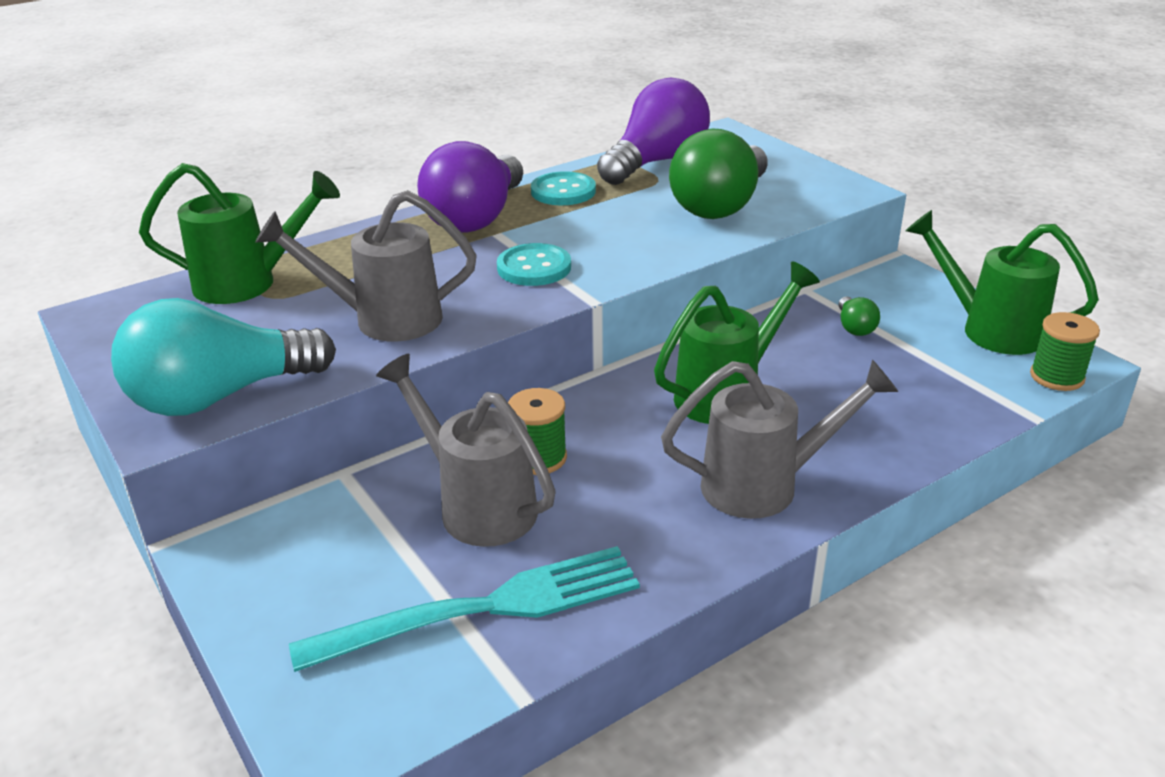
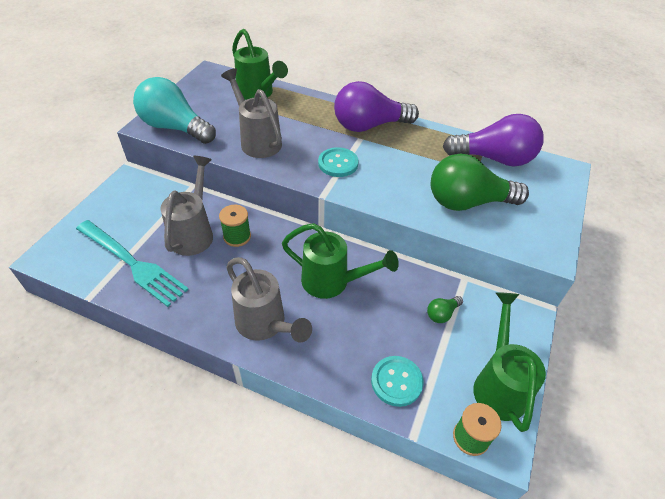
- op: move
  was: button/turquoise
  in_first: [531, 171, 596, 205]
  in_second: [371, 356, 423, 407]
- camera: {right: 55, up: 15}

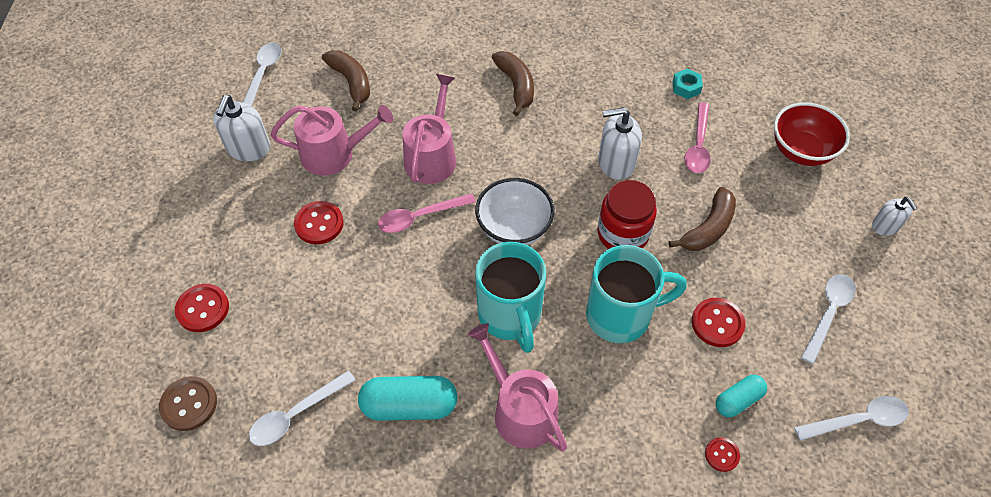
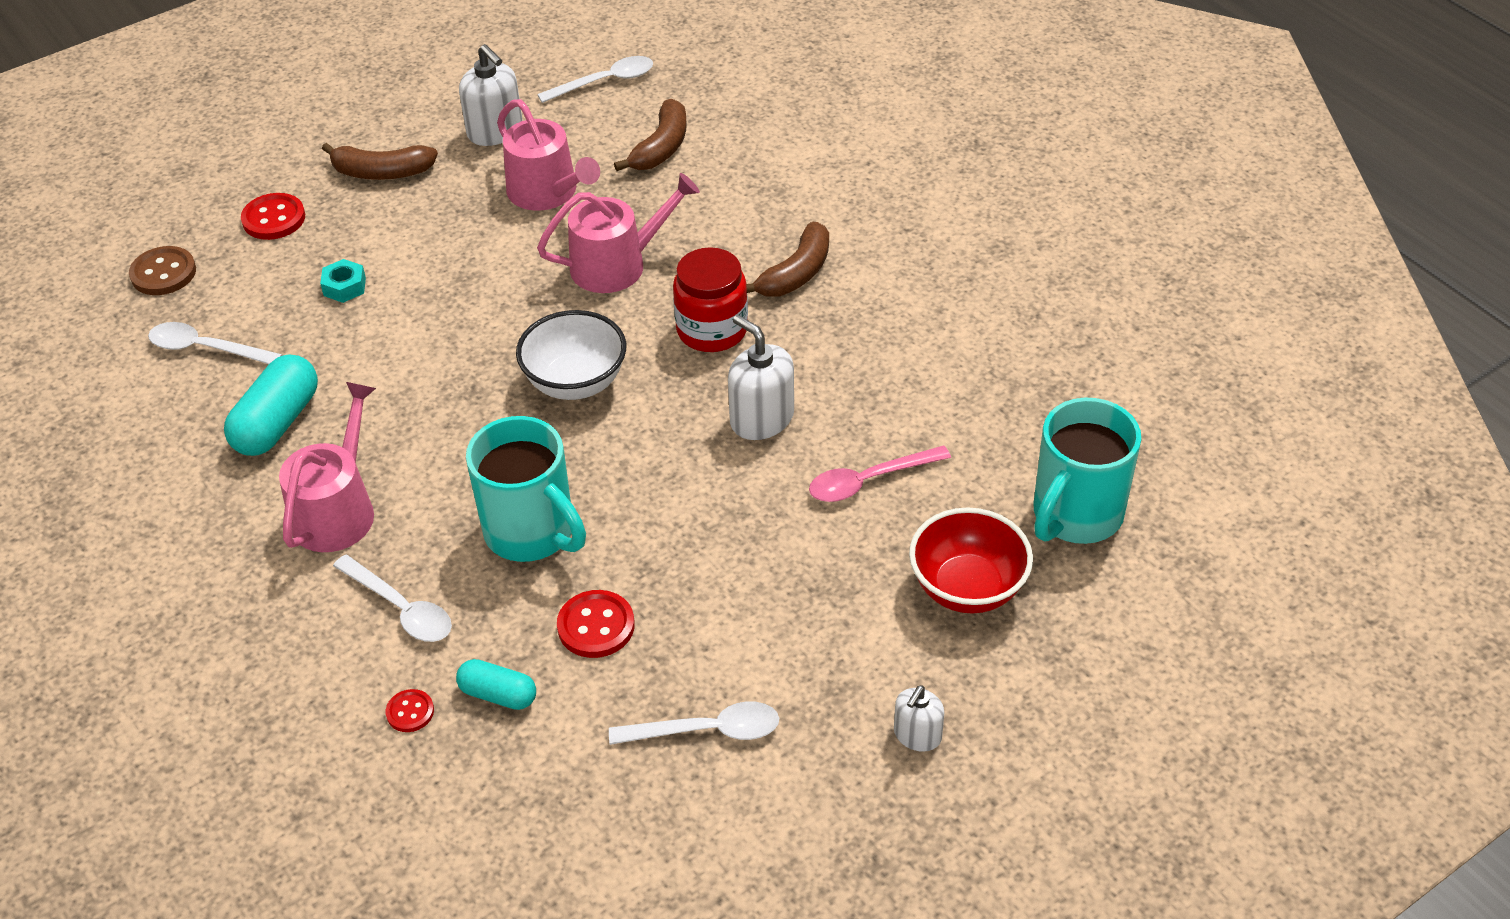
- op: delete
  was: button/red
  in_first: [294, 201, 344, 244]
- op: delete
  was: spoon/pink
  in_first: [378, 193, 476, 233]
- op: move
  was: mug/turquoise
  in_first: [475, 242, 546, 353]
  in_second: [1034, 398, 1141, 544]
- op: move
  was: jar/red
  in_first: [598, 180, 657, 249]
  in_second: [673, 247, 748, 352]
- op: move
  was: banana/brown
  in_first: [669, 187, 736, 251]
  in_second: [322, 143, 438, 180]
- op: move
  was: nut/turquoise
  in_first: [673, 69, 703, 99]
  in_second: [320, 259, 366, 303]
- op: move
  was: spoon/white
  in_first: [794, 396, 909, 441]
  in_second: [333, 555, 452, 642]
- op: rotate
  was: soap dispenser/white
  in_first: [213, 95, 270, 161]
  in_second: [459, 44, 523, 146]
  clockwise: -105
- op: rotate
  was: capsule/turquoise
  in_first: [358, 376, 458, 421]
  in_second: [224, 355, 318, 456]
  clockwise: 60
- camera: {right: 55, up: -10}

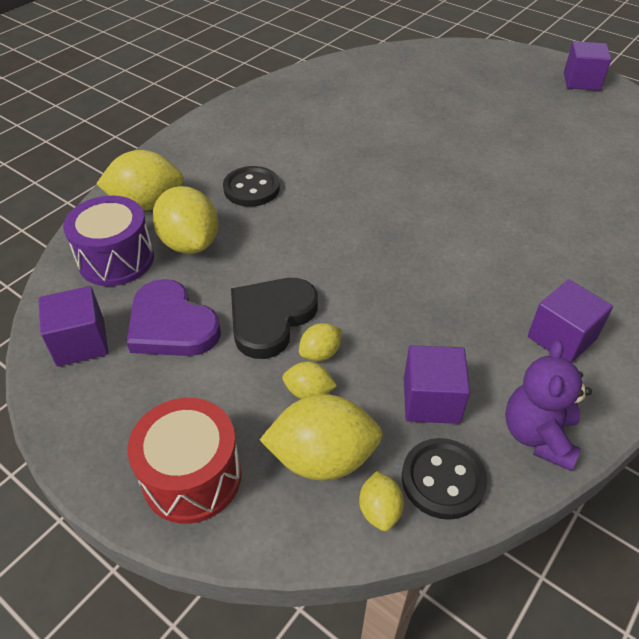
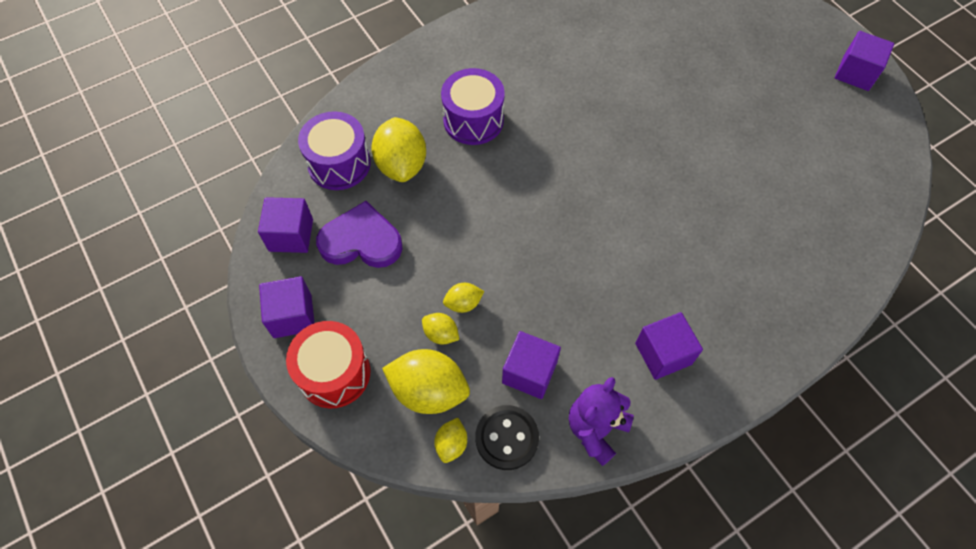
- op: delete
  was: lemon/yellow
  in_first: [96, 150, 184, 211]
- op: delete
  was: heart/black
  in_first: [231, 278, 318, 359]
- op: insert
  now: cube/purple
  in_second: [259, 276, 314, 338]
- op: replace
  was: button/black
  now: drum/purple
  in_first: [223, 166, 280, 207]
  in_second: [441, 68, 505, 145]
- op: rotate
  was: heart/purple
  in_first: [127, 279, 221, 356]
  in_second: [316, 201, 403, 268]
  clockwise: 120
- camera: {right: 20, up: 15}

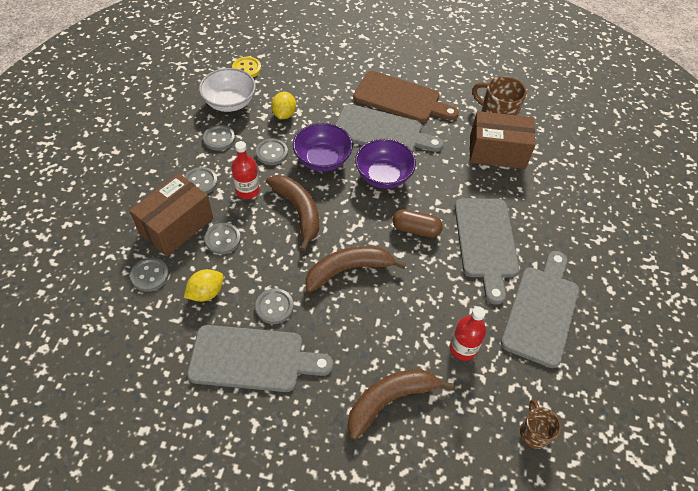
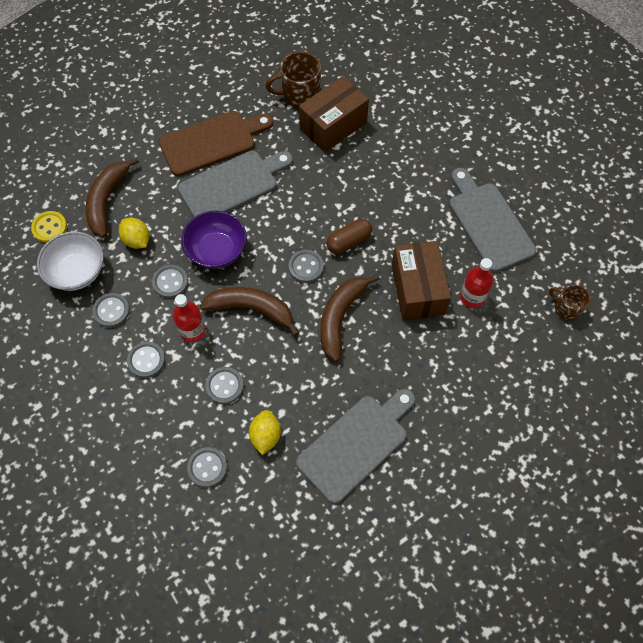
- op: delete
  was: bowl/purple
  in_first: [355, 139, 416, 189]
- op: delete
  was: cutting board/grey
  in_first: [455, 198, 519, 305]
- op: move
  was: box/brown
  in_first: [129, 174, 213, 256]
  in_second: [392, 241, 451, 320]
- op: move
  was: button/grey
  in_first: [255, 288, 294, 324]
  in_second: [288, 250, 324, 283]
- op: move
  was: banana/brown
  in_first: [347, 369, 454, 440]
  in_second: [85, 157, 139, 237]
- camera: {right: -45, up: 10}

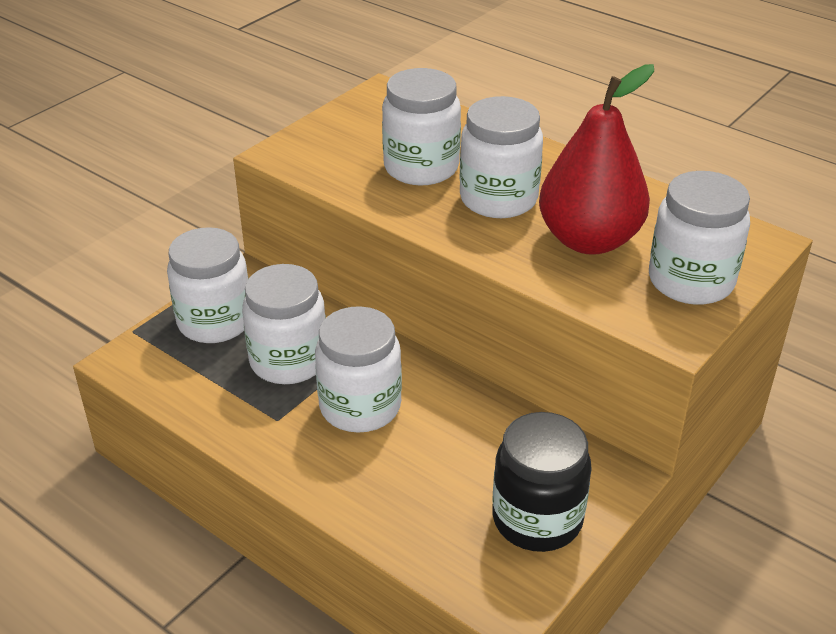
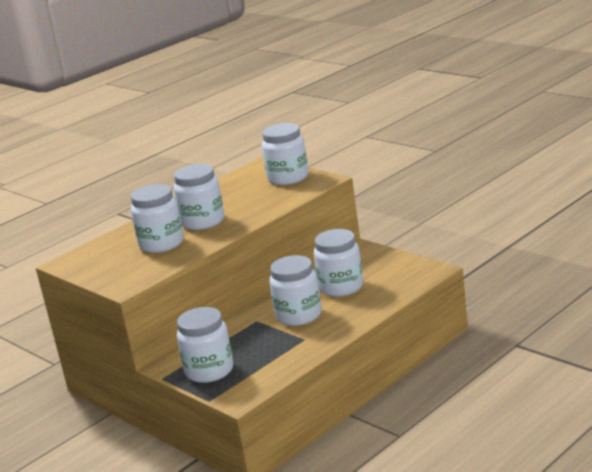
- op: delete
  was: jar/black
  in_first: [492, 412, 592, 552]
- op: delete
  was: pear/red
  in_first: [539, 64, 654, 255]
- op: move
  was: jar/white
  in_first: [242, 264, 326, 384]
  in_second: [314, 229, 363, 297]
- camera: {right: -80, up: -15}

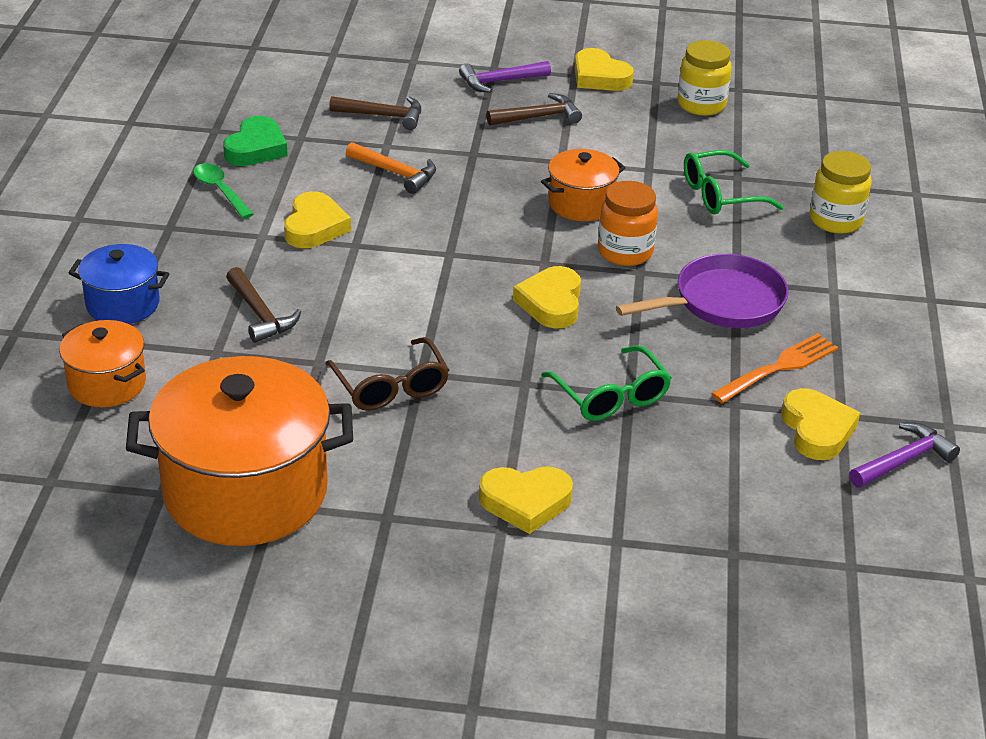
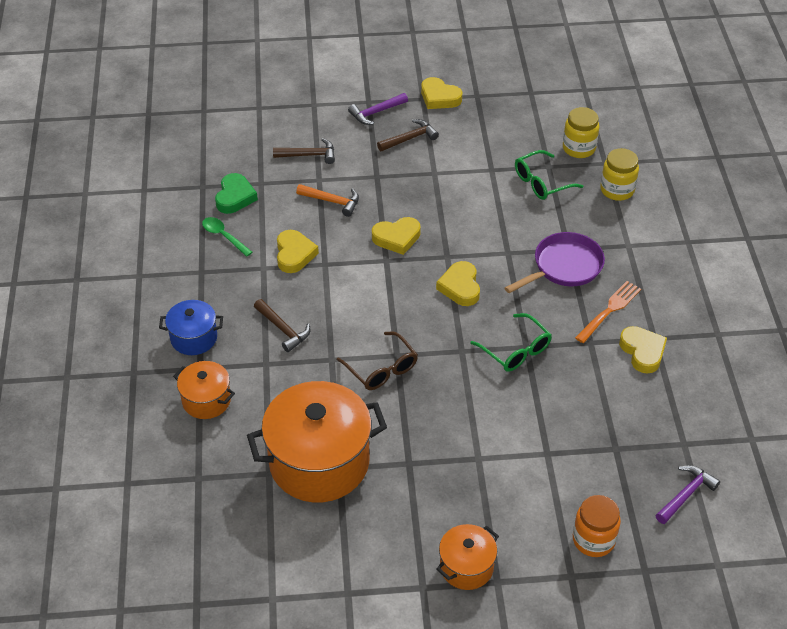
- op: move
  was: heart/yellow
  in_first: [479, 466, 573, 534]
  in_second: [372, 217, 421, 255]
- op: move
  was: pot/orange
  in_first: [541, 149, 626, 221]
  in_second: [436, 524, 499, 590]
- op: move
  was: jar/orange
  in_first: [598, 181, 658, 266]
  in_second: [573, 495, 621, 557]
- op: move
  was: jar/yellow
  in_first: [677, 40, 732, 116]
  in_second: [563, 107, 599, 158]
- op: move
  was: hammer/purple
  in_first: [849, 422, 960, 488]
  in_second: [656, 465, 720, 524]
- camera: {right: -10, up: 10}

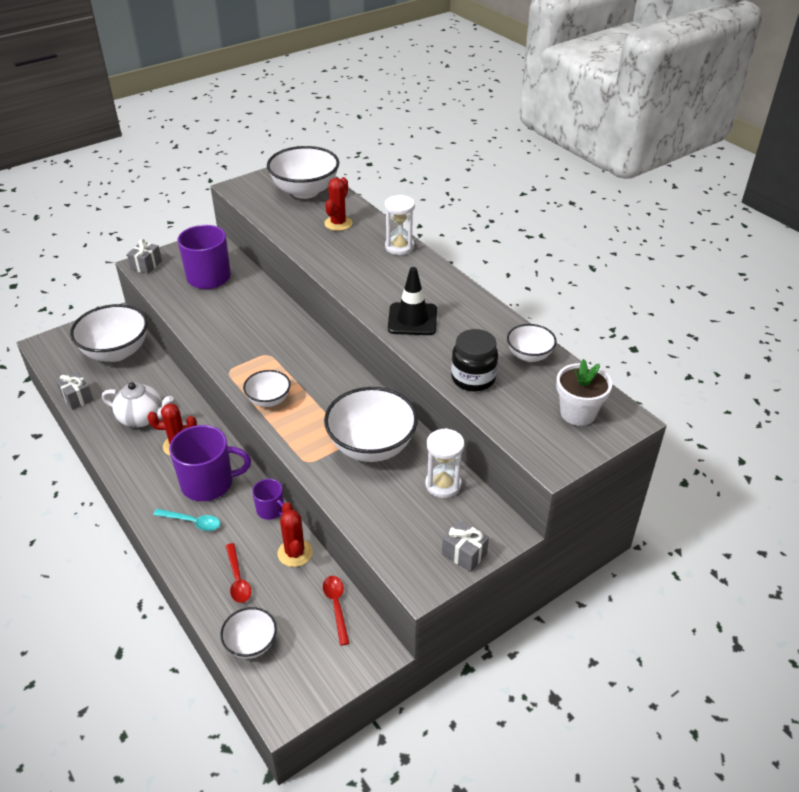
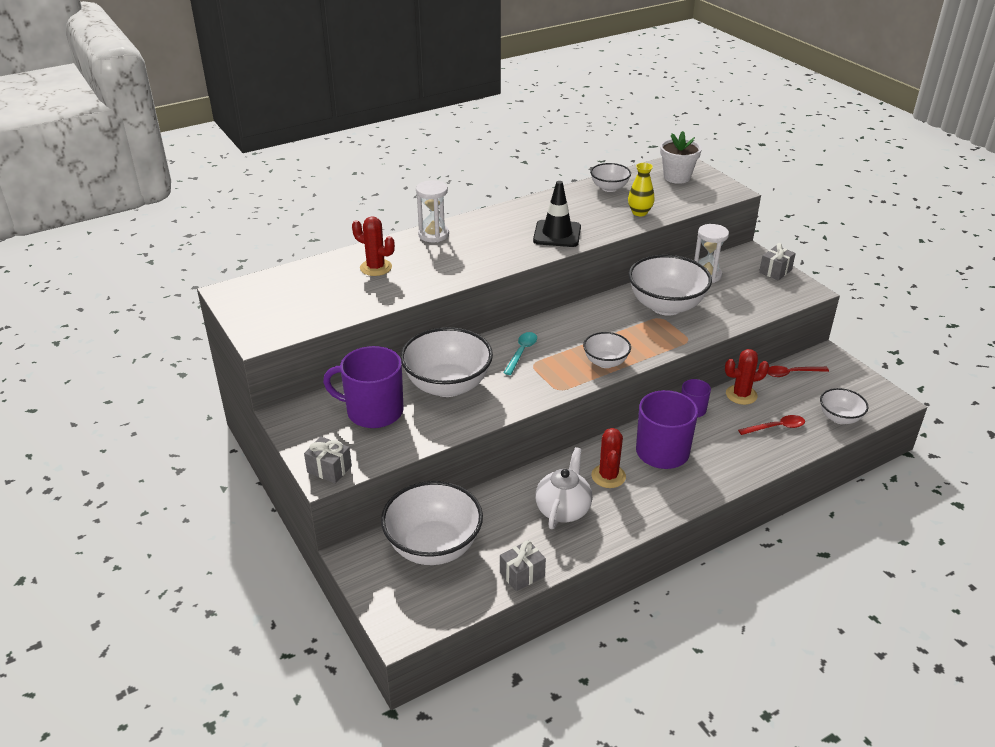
- op: move
  was: spoon/turquoise
  in_first: [153, 509, 221, 531]
  in_second: [504, 332, 537, 375]
- op: move
  was: bowl/white
  in_first: [267, 146, 339, 199]
  in_second: [400, 327, 493, 397]
- op: replace
  was: jar/black
  now: vase/yellow
  in_first: [451, 329, 498, 392]
  in_second: [628, 163, 654, 216]
- camera: {right: -85, up: -5}

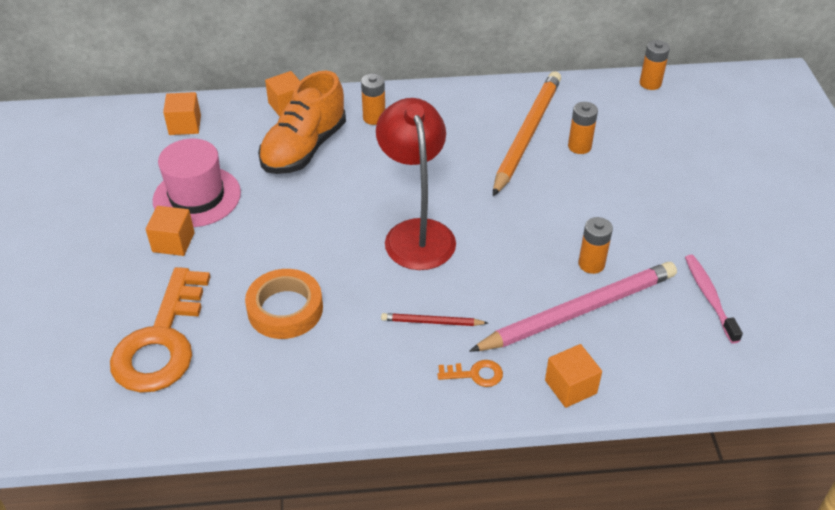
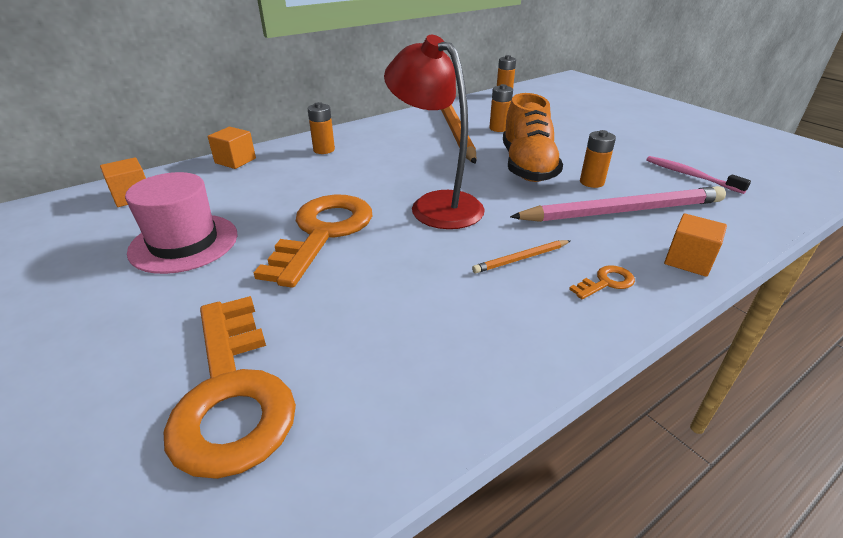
- op: delete
  was: cube/orange
  in_first: [146, 206, 195, 256]
- op: delete
  was: tape/orange
  in_first: [245, 269, 323, 339]
- op: insert
  now: key/orange
  in_second: [254, 194, 372, 288]
- op: move
  was: shoe/orange
  in_first: [258, 71, 346, 174]
  in_second: [503, 93, 563, 182]
- op: recolor
  was: pencil/red
  now: pencil/orange
  in_first: [381, 313, 488, 326]
  in_second: [472, 240, 571, 273]
- op: rotate
  was: pencil/pink
  in_first: [469, 262, 677, 352]
  in_second: [510, 186, 726, 222]
  clockwise: 45
- camera: {right: -30, up: -10}

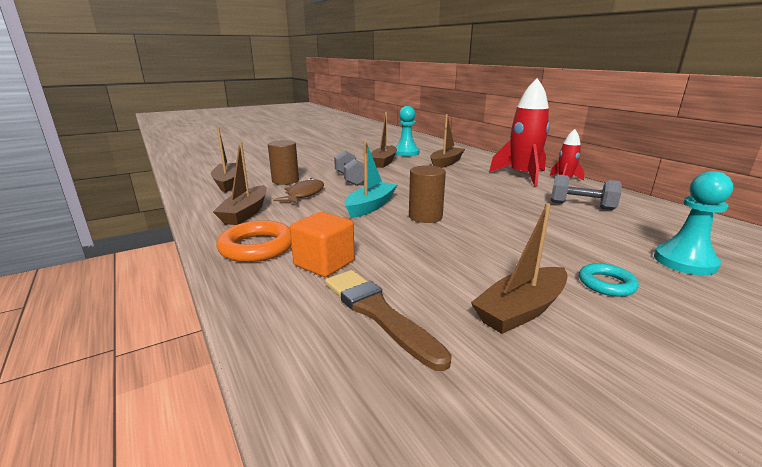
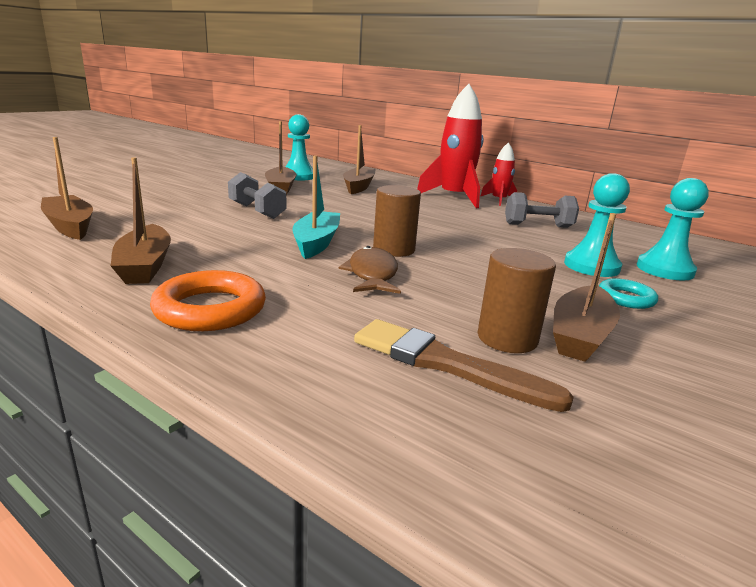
- op: delete
  was: cube/orange
  in_first: [290, 212, 355, 277]
- op: insert
  now: pawn/turquoise
  in_second: [564, 173, 630, 277]
- op: move
  was: cylinder/brown
  in_first: [268, 140, 299, 185]
  in_second: [478, 248, 556, 353]
- op: move
  was: fish/brown
  in_first: [273, 178, 324, 204]
  in_second: [339, 246, 401, 294]
- camera: {right: -25, up: 0}

